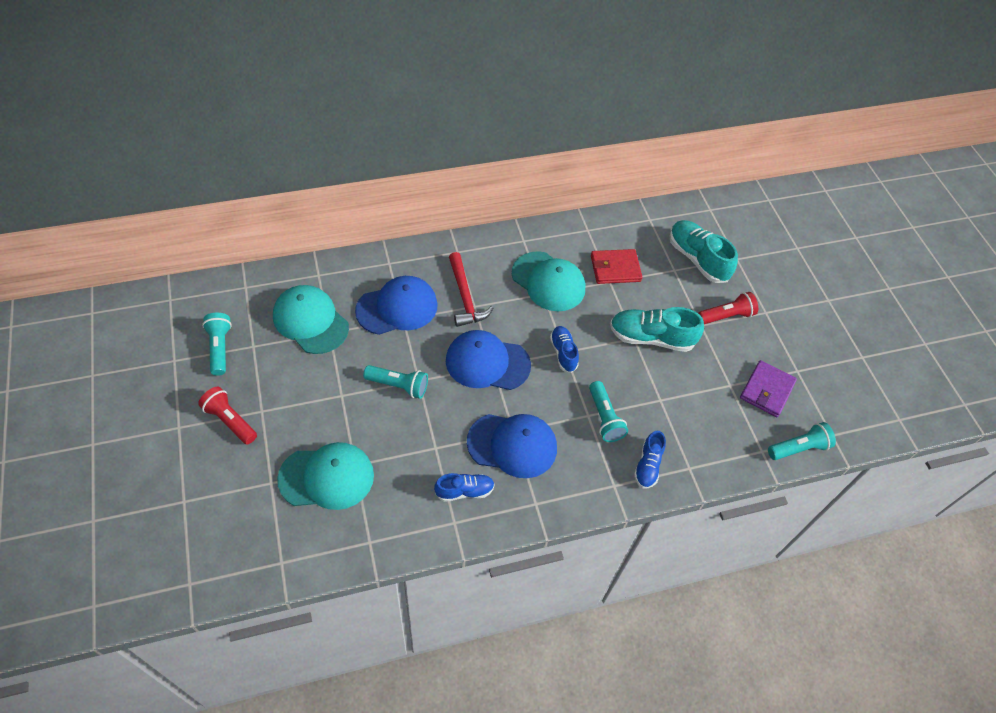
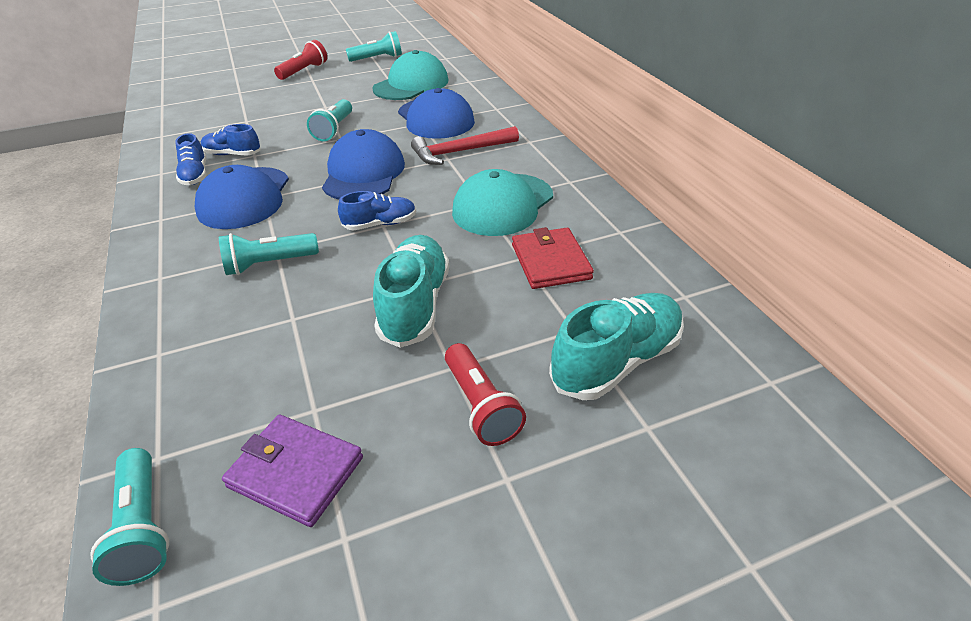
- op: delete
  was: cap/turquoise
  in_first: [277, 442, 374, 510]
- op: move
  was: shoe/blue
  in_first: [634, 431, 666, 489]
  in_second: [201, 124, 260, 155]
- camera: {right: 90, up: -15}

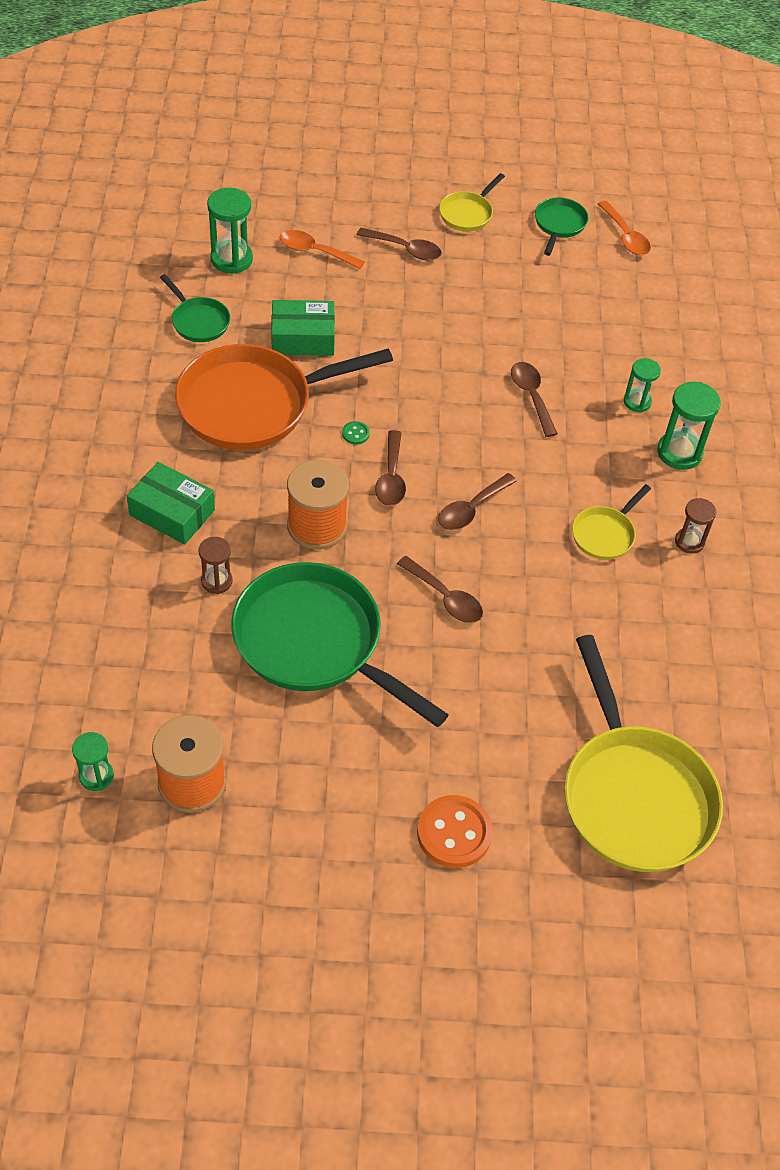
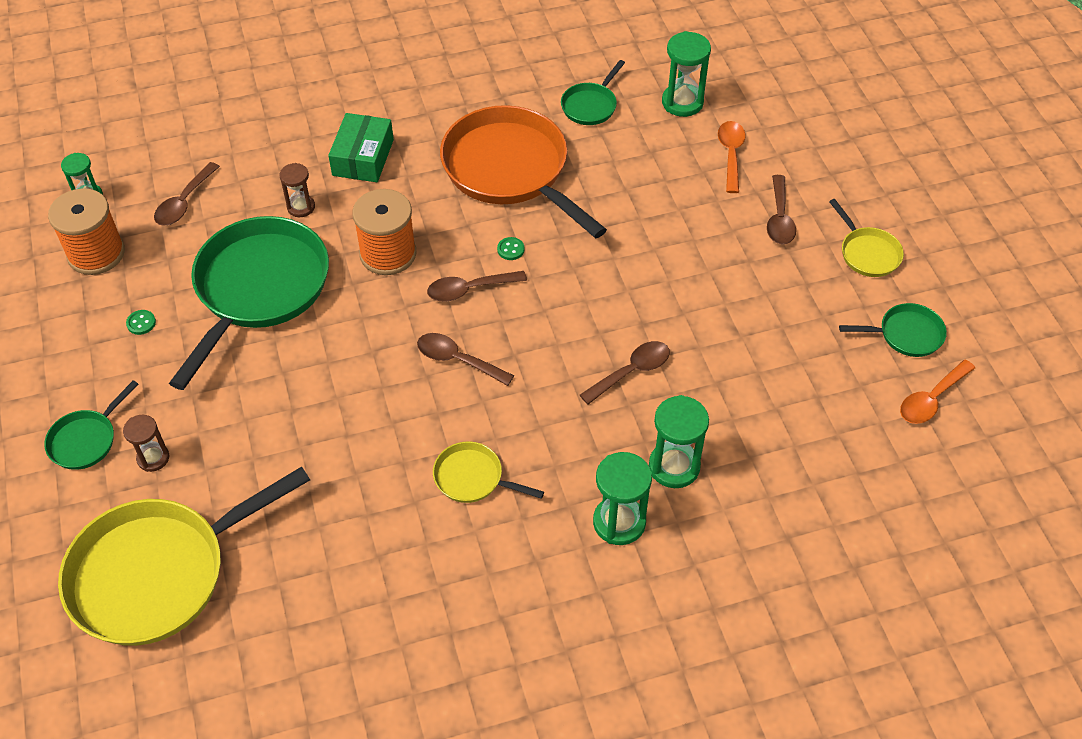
- op: delete
  was: box/green
  in_first: [271, 300, 335, 356]
- op: insert
  now: button/green
  in_second: [126, 310, 156, 335]
- op: move
  was: spoon/brown
  in_first: [397, 556, 483, 623]
  in_second: [154, 162, 220, 226]
- op: move
  was: hourglass/brown
  in_first: [675, 498, 716, 554]
  in_second: [123, 415, 170, 472]
- op: replace
  was: button/orange
  now: pan/green
  in_first: [417, 795, 493, 868]
  in_second: [44, 380, 139, 470]
- op: rotate
  was: pan/yellow
  in_first: [439, 173, 505, 231]
  in_second: [829, 199, 904, 277]
  clockwise: -135
- op: resize
  was: hourglass/green
  in_first: [624, 358, 661, 413]
  in_second: [649, 395, 709, 488]
  ratio: 1.6
- camera: {right: 75, up: 0}

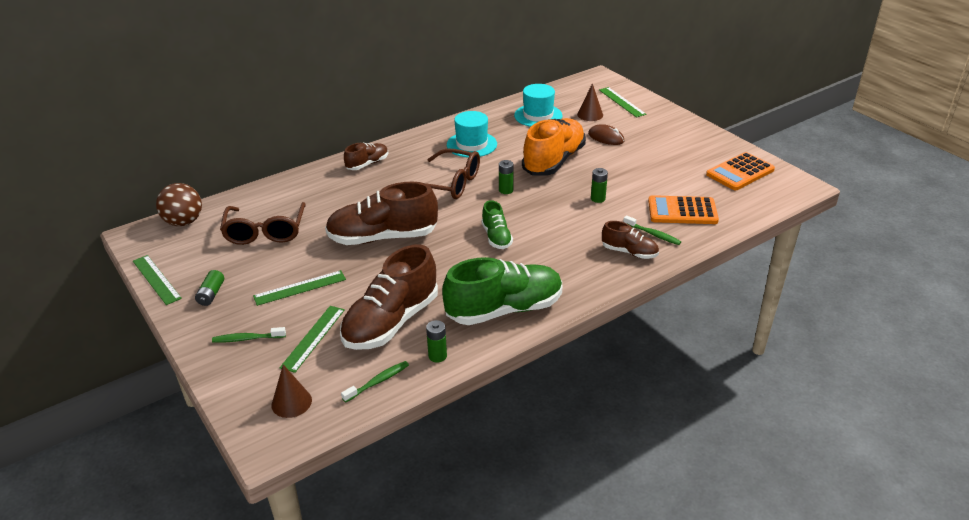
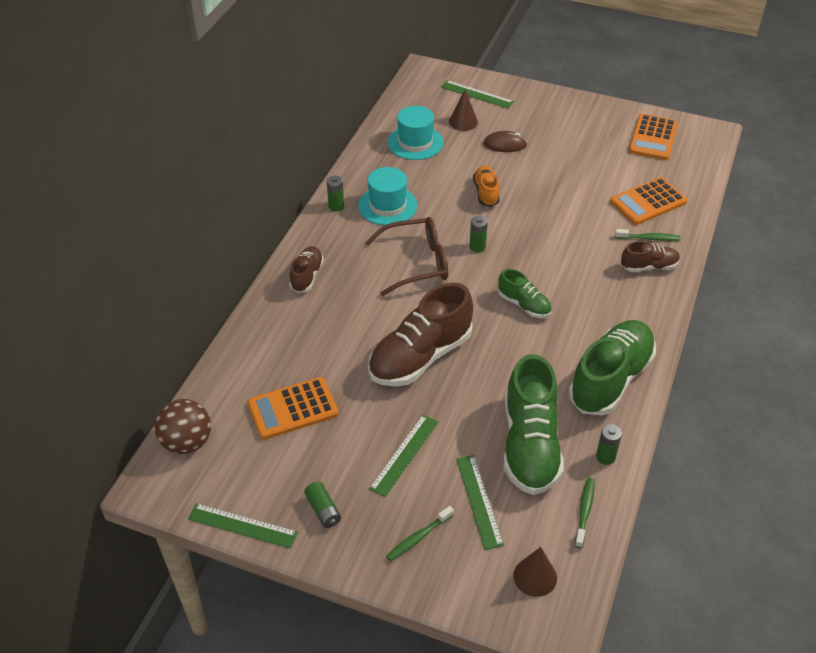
- op: move
  was: battery/green
  in_first: [591, 168, 608, 203]
  in_second: [327, 176, 344, 212]
- op: replace
  was: glasses/brown
  now: calculator/orange
  in_first: [220, 202, 306, 245]
  in_second: [247, 377, 339, 440]
- op: recolor
  was: shoe/brown
  now: shoe/green
  in_first: [340, 244, 438, 350]
  in_second: [504, 354, 564, 495]
- op: resize
  was: shoe/orange
  in_first: [522, 118, 586, 176]
  in_second: [473, 166, 500, 207]
  ratio: 0.52
- camera: {right: -35, up: 10}

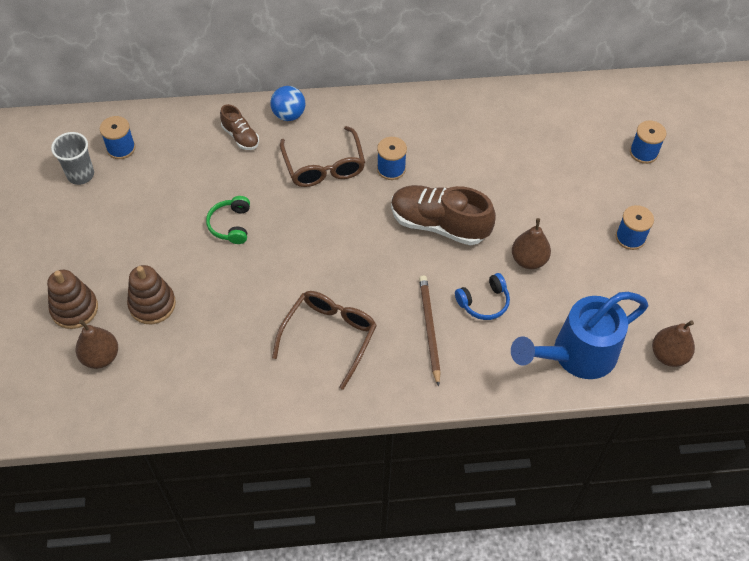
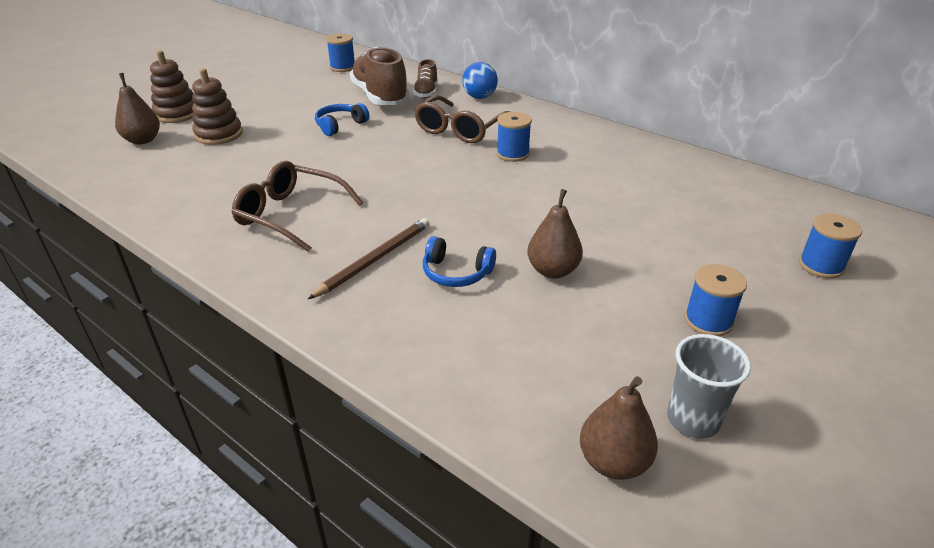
- op: delete
  was: watering can/blue
  in_first: [511, 292, 648, 379]
- op: move
  was: cup/grey
  in_first: [51, 132, 94, 185]
  in_second: [667, 334, 751, 439]
- op: move
  was: shoe/brown
  in_first: [391, 185, 496, 246]
  in_second: [350, 47, 409, 105]
- op: recolor
  was: headphones/green
  now: headphones/blue
  in_first: [206, 196, 250, 244]
  in_second: [315, 103, 369, 136]
- op: rotate
  was: glasses/brown
  in_first: [272, 291, 377, 390]
  in_second: [231, 161, 363, 252]
  clockwise: -135
- camera: {right: 45, up: -20}

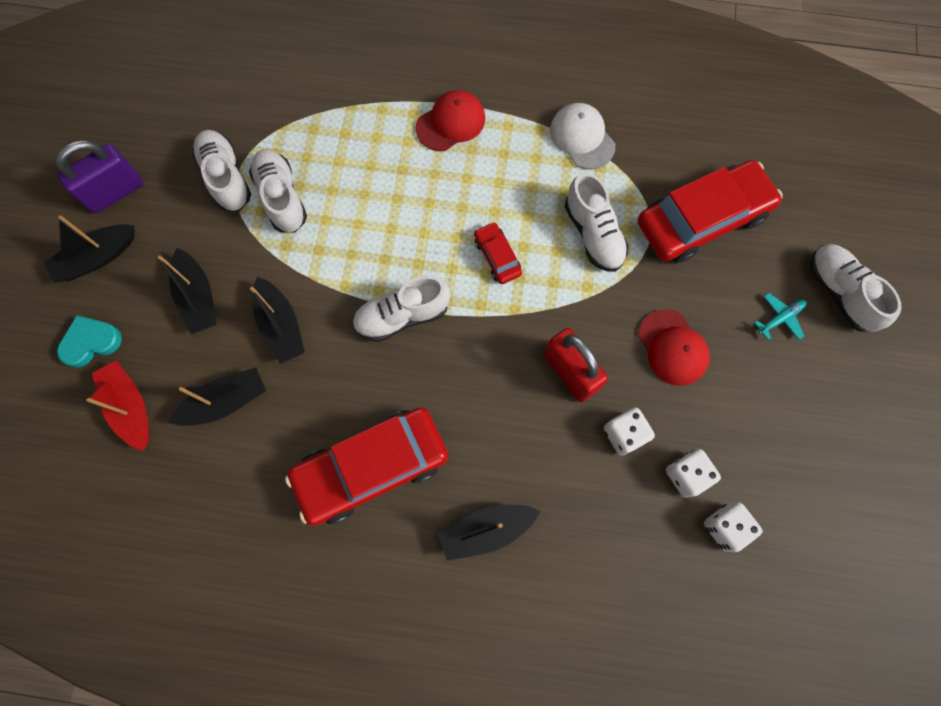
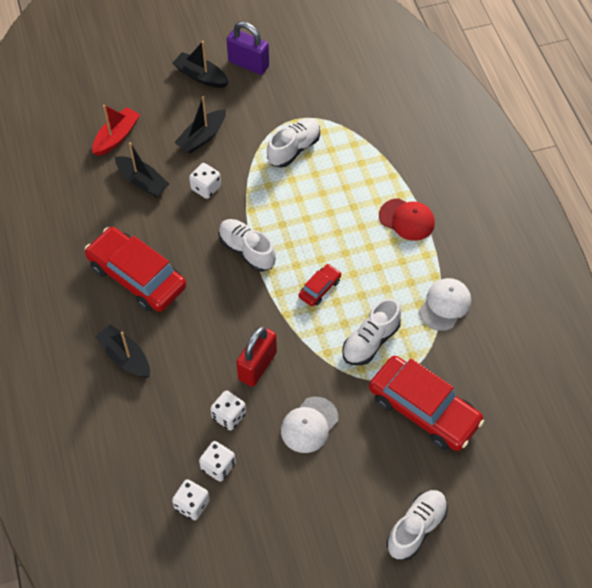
- op: delete
  was: heart/turquoise
  in_first: [57, 315, 122, 368]
- op: delete
  was: shoe/white
  in_first: [192, 130, 251, 211]
- op: delete
  was: plane/turquoise
  in_first: [754, 293, 807, 340]
- op: replace
  was: boat/black
  now: dice/white
  in_first: [250, 277, 305, 364]
  in_second: [189, 163, 221, 199]
- op: recolor
  was: cap/red
  now: cap/white
  in_first: [638, 309, 710, 386]
  in_second: [281, 397, 338, 453]
- camera: {right: 65, up: -15}

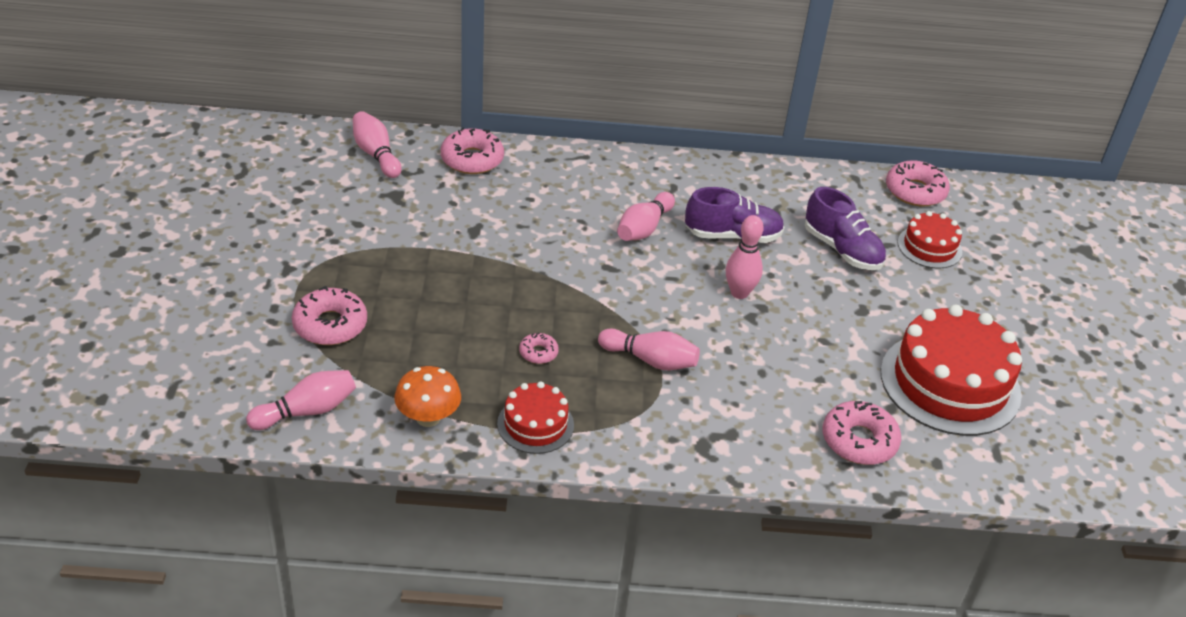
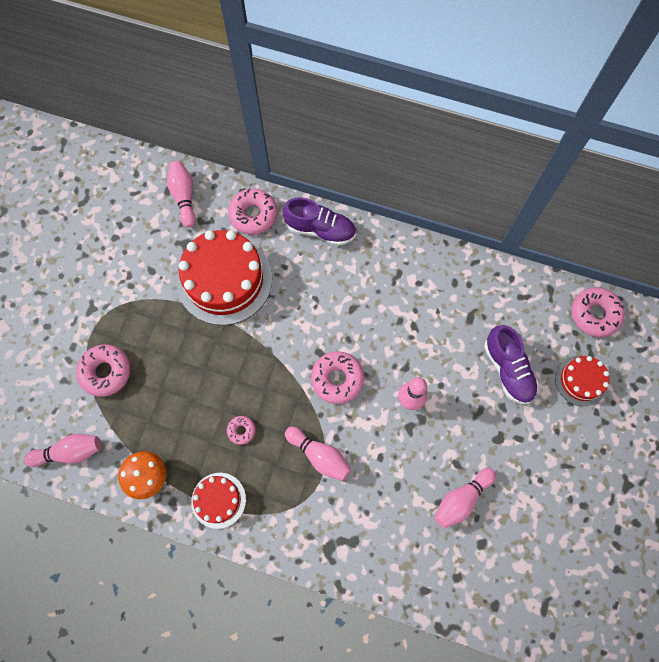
- op: move
  was: bowling pin/pink
  in_first: [617, 192, 675, 241]
  in_second: [435, 468, 496, 528]
- op: move
  was: shoe/purple
  in_first: [685, 187, 784, 243]
  in_second: [283, 197, 356, 246]
- op: move
  was: donut/pink
  in_first: [823, 401, 901, 465]
  in_second: [311, 351, 364, 404]
- op: move
  was: cake/red
  in_first: [881, 305, 1022, 436]
  in_second: [177, 230, 272, 325]
- camera: {right: 20, up: 30}

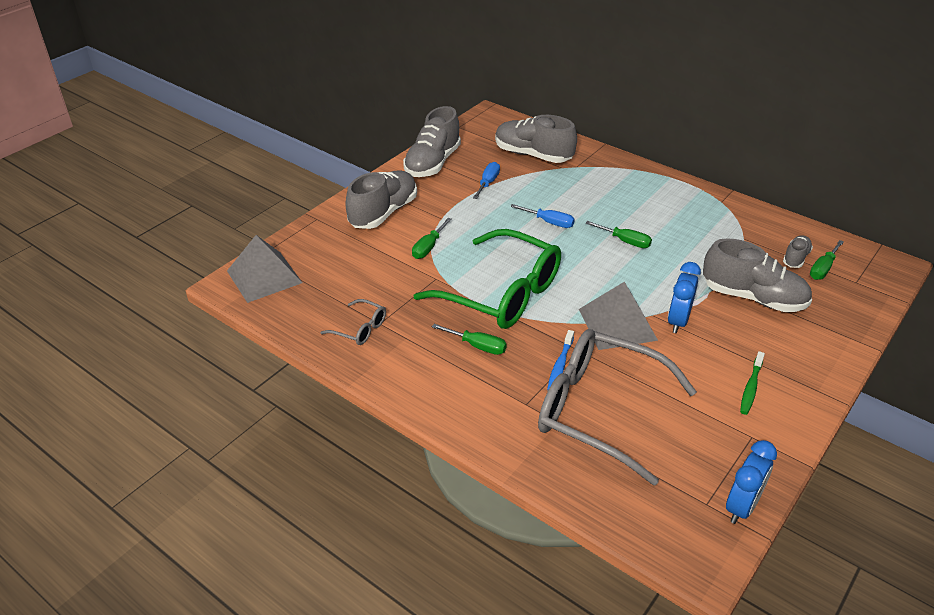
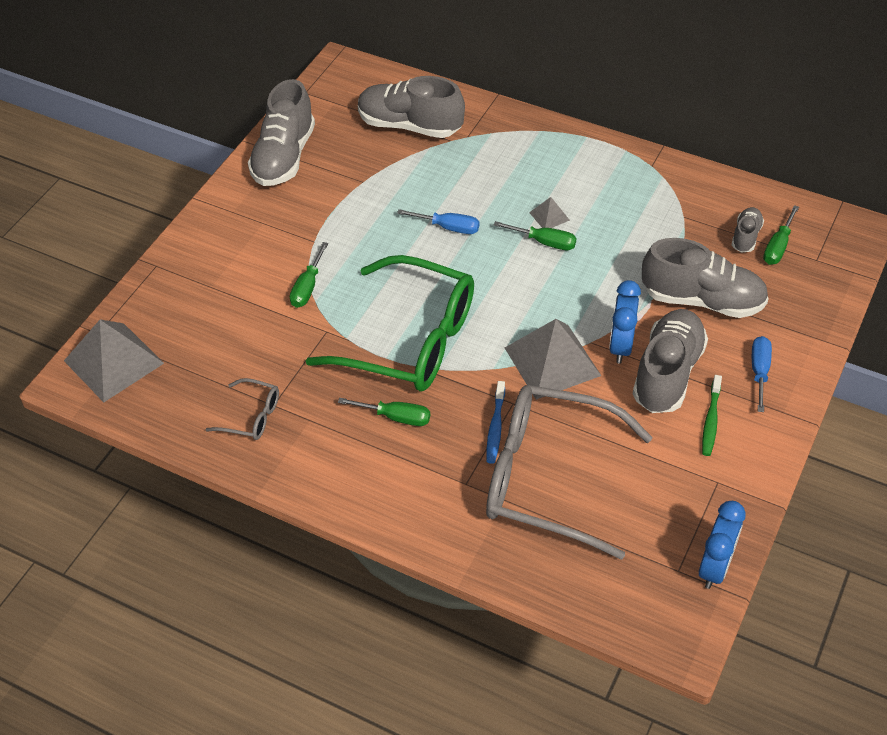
- op: insert
  now: pyramid/grey
  in_second: [529, 197, 570, 228]
- op: move
  was: shoe/grey
  in_first: [345, 171, 417, 229]
  in_second: [633, 309, 708, 413]
- op: move
  was: screwdriver/blue
  in_first: [473, 162, 500, 199]
  in_second: [752, 336, 772, 412]
- camera: {right: -10, up: 10}

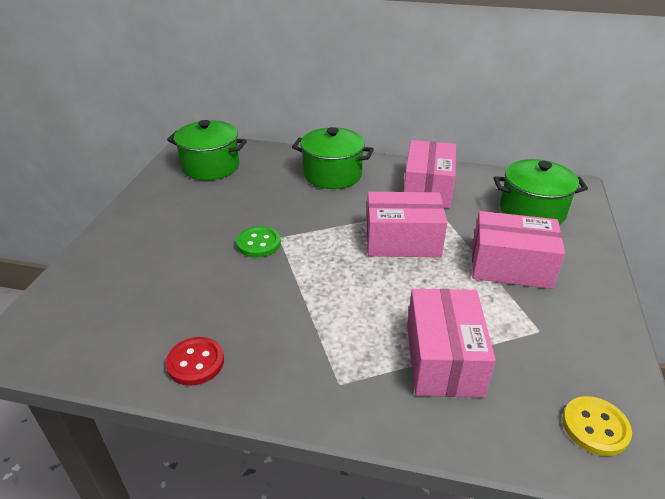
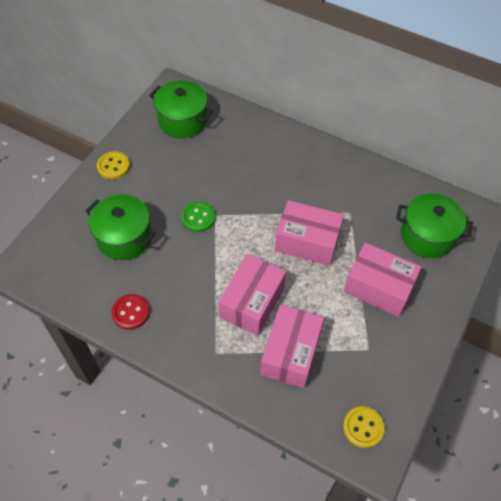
- op: insert
  now: button/yellow
  in_second: [97, 151, 130, 179]
- op: move
  was: pot/green
  in_first: [292, 127, 374, 189]
  in_second: [85, 194, 155, 260]
- op: move
  was: box/pink
  in_first: [404, 140, 456, 208]
  in_second: [218, 254, 286, 336]
- camera: {right: 15, up: 20}

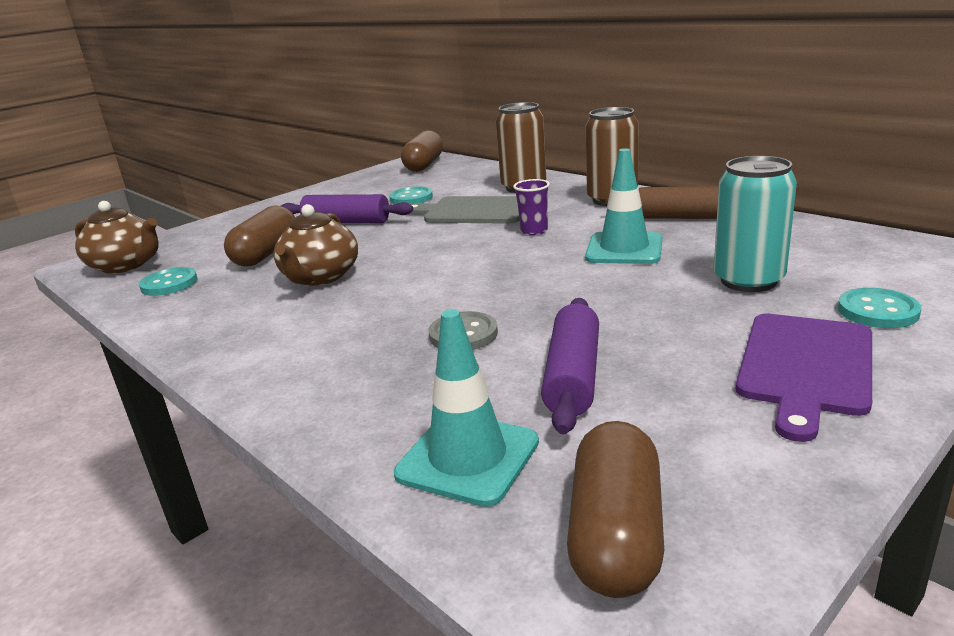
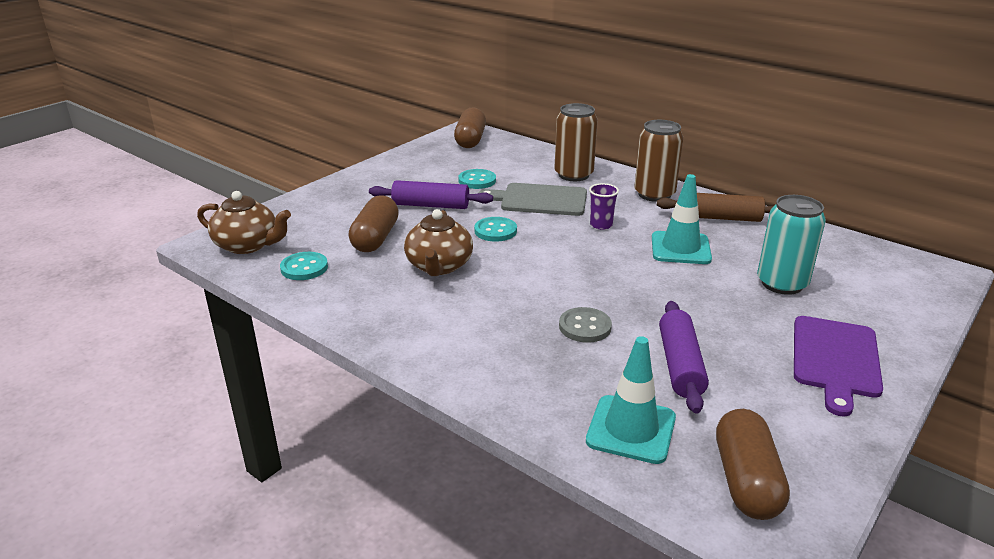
- op: move
  was: button/turquoise
  in_first: [838, 288, 921, 328]
  in_second: [474, 217, 517, 242]
- camera: {right: -10, up: 5}

